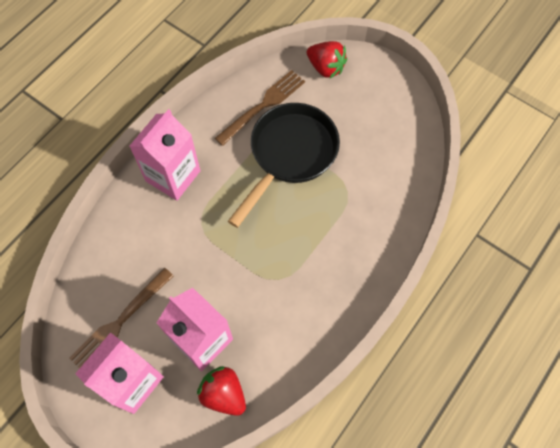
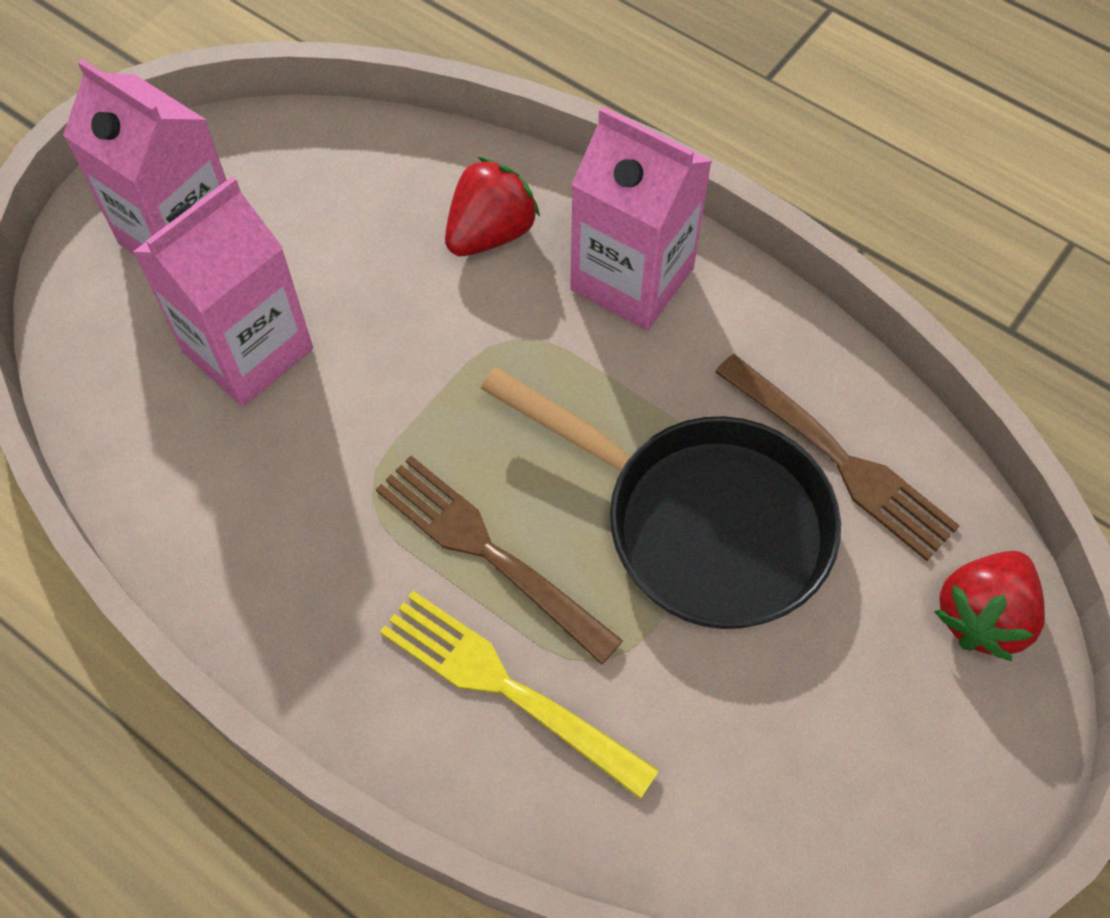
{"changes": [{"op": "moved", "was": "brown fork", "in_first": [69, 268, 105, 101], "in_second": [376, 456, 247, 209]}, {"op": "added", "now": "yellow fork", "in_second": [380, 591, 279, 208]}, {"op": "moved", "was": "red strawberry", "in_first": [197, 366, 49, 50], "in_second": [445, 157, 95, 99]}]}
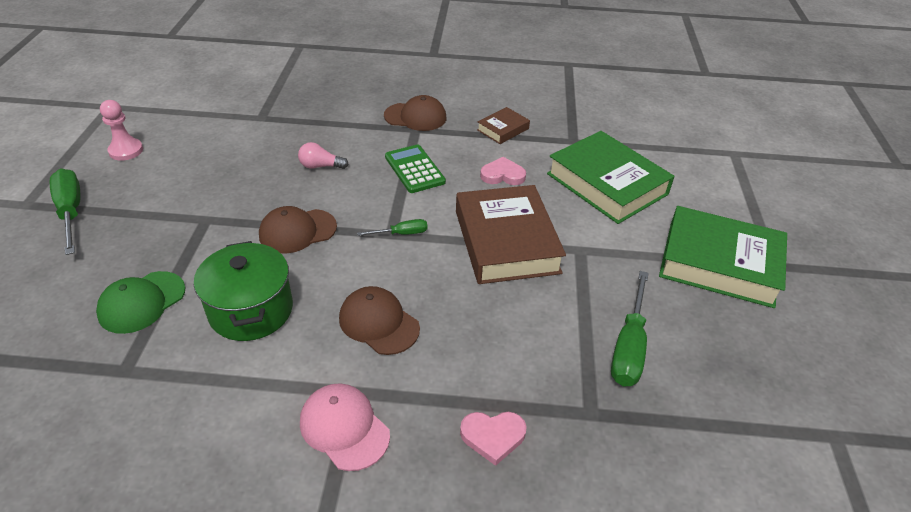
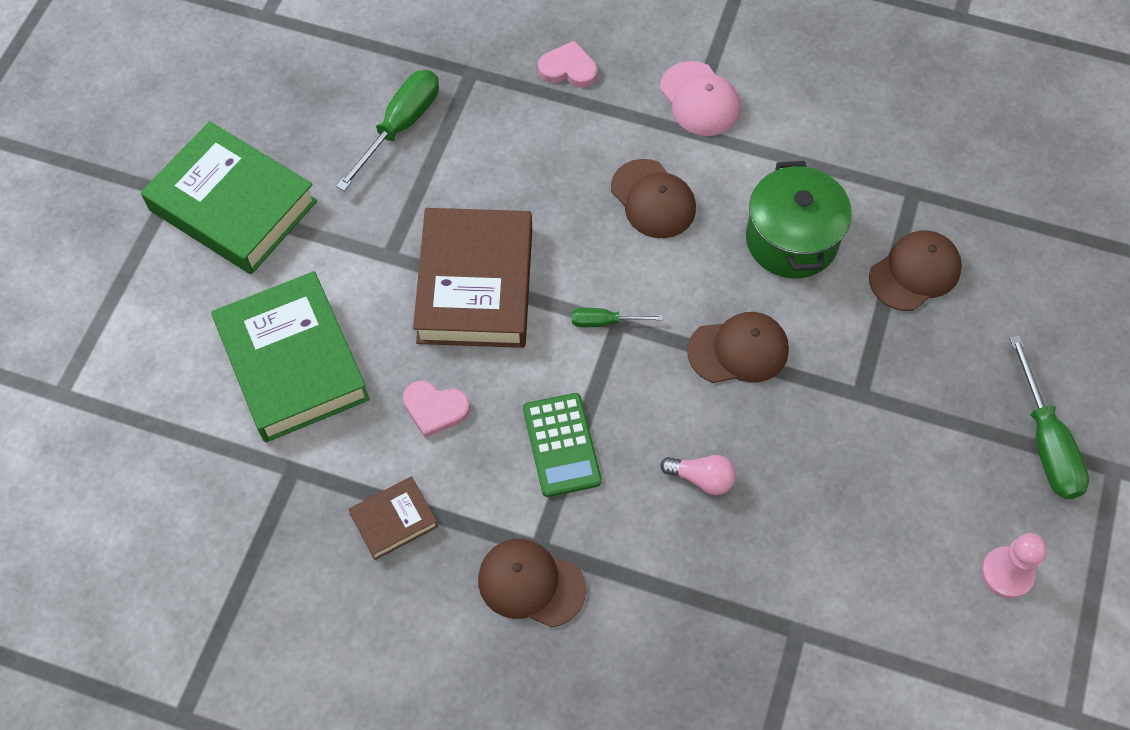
{"changes": [{"op": "recoloured", "was": "green cap", "now": "brown cap", "in_first": [96, 271, 89, 63], "in_second": [869, 230, 93, 81]}]}
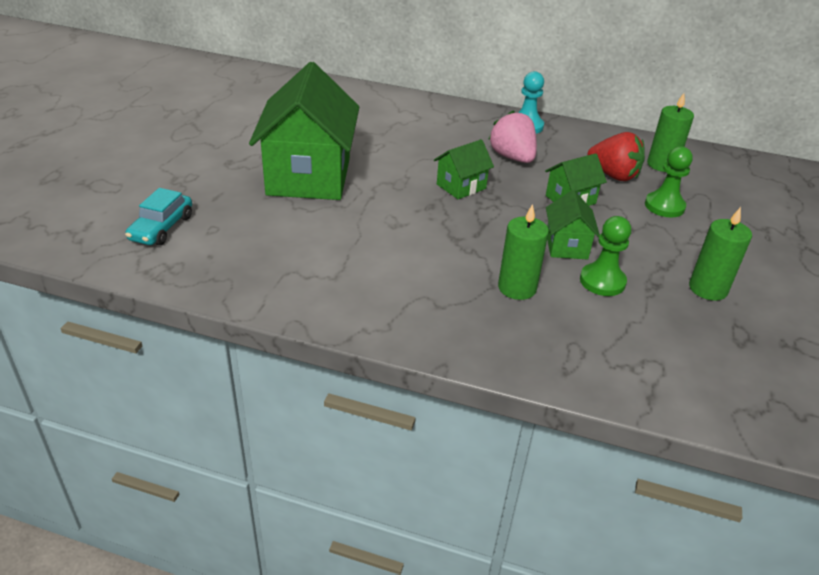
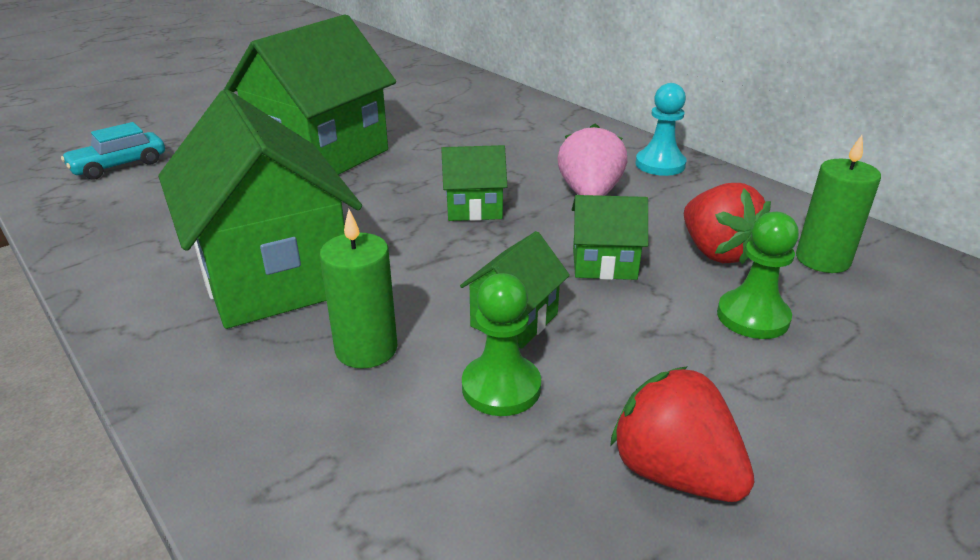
{"changes": [{"op": "added", "now": "green house", "in_second": [158, 90, 204, 239]}, {"op": "replaced", "was": "green candle", "now": "red strawberry", "in_first": [689, 207, 63, 94], "in_second": [610, 366, 144, 136]}]}
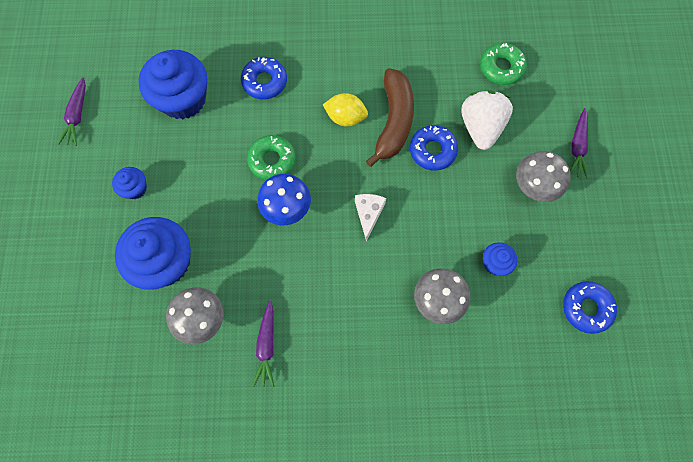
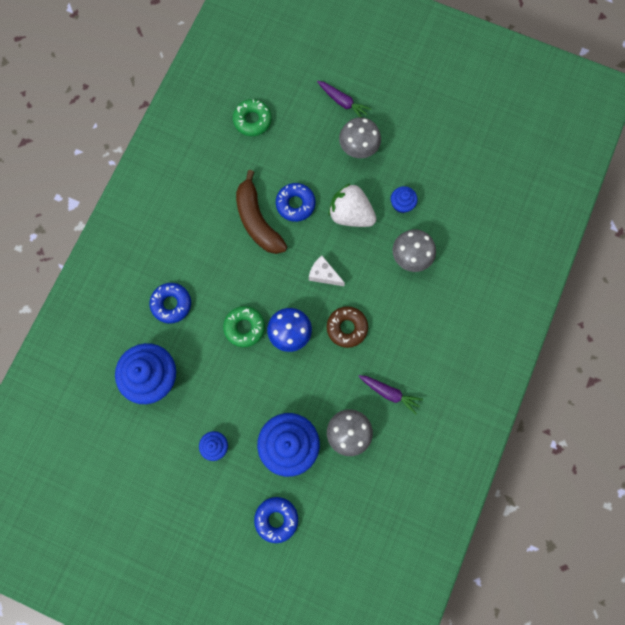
{"changes": [{"op": "turned", "was": "brown banana", "in_first": [366, 68, 48, 99], "in_second": [236, 170, 51, 84], "clockwise": -150}, {"op": "moved", "was": "blue donut", "in_first": [563, 281, 54, 53], "in_second": [254, 497, 44, 46]}, {"op": "added", "now": "brown donut", "in_second": [327, 306, 41, 42]}, {"op": "moved", "was": "white strawberry", "in_first": [461, 90, 52, 60], "in_second": [329, 183, 48, 44]}, {"op": "removed", "was": "purple carrot", "in_first": [58, 77, 28, 69]}, {"op": "removed", "was": "yellow lemon", "in_first": [323, 93, 45, 33]}]}
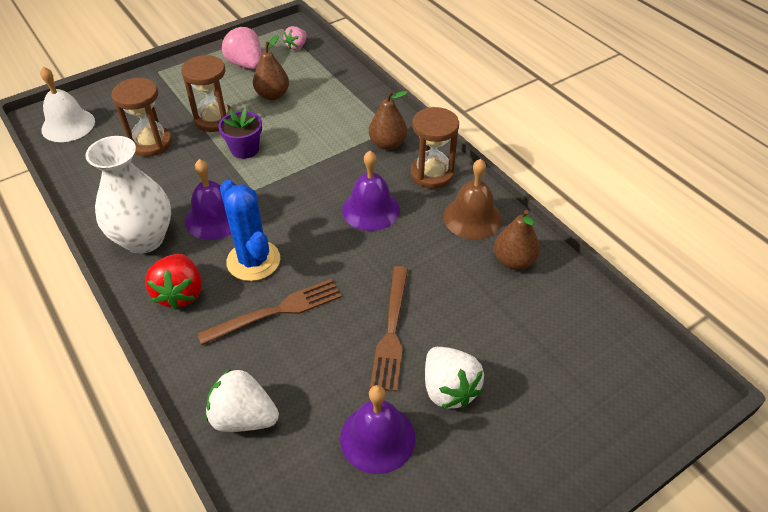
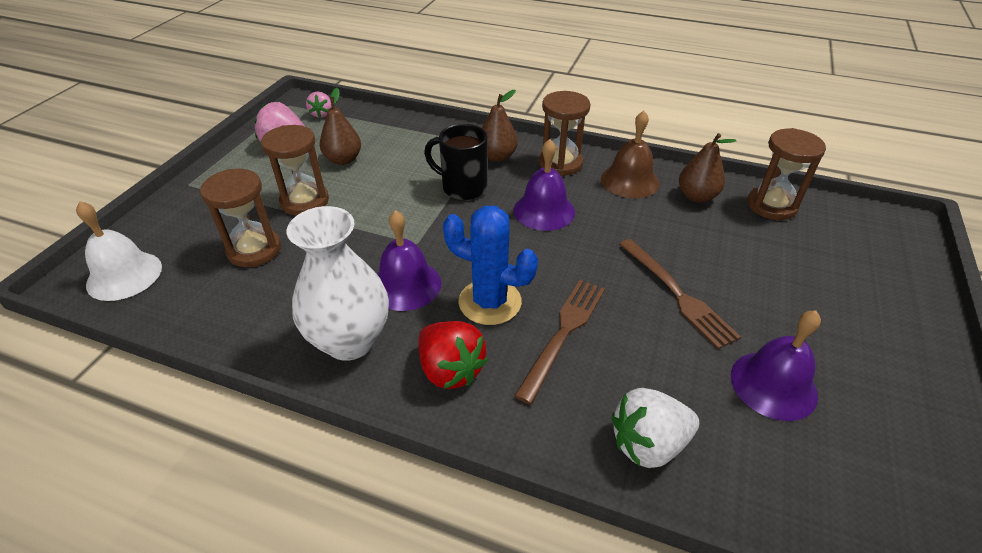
{"changes": [{"op": "added", "now": "black mug", "in_second": [424, 124, 64, 76]}, {"op": "added", "now": "brown hourglass", "in_second": [747, 128, 79, 92]}, {"op": "removed", "was": "purple flower pot", "in_first": [218, 108, 44, 51]}, {"op": "removed", "was": "white strawberry", "in_first": [425, 347, 59, 62]}]}
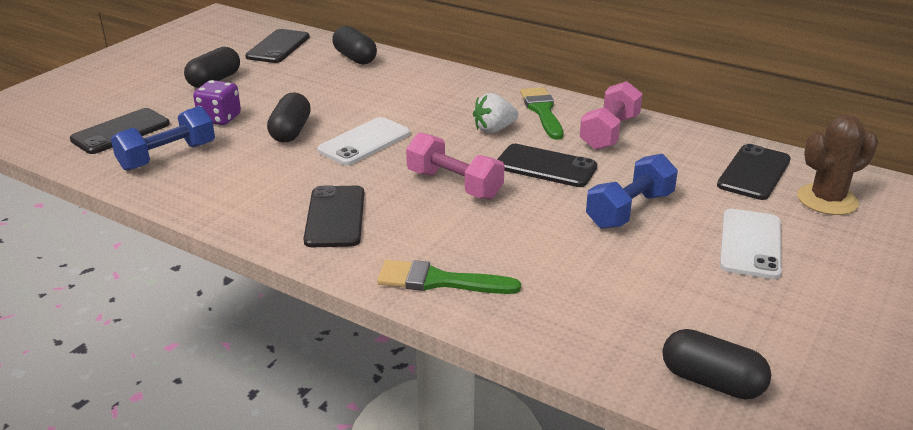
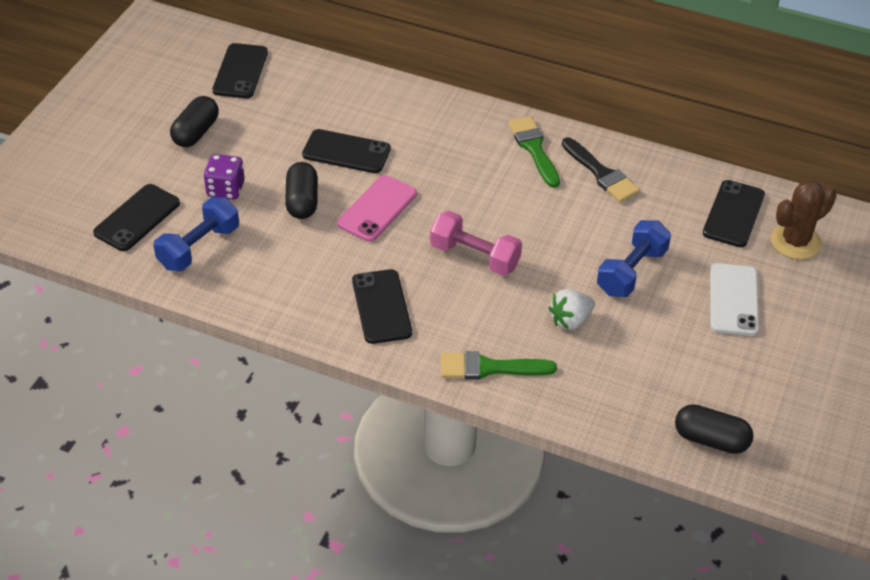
{"changes": [{"op": "moved", "was": "black phone", "in_first": [497, 144, 100, 43], "in_second": [302, 129, 89, 44]}, {"op": "recoloured", "was": "white phone", "now": "pink phone", "in_first": [317, 117, 93, 48], "in_second": [337, 175, 80, 67]}, {"op": "moved", "was": "white strawberry", "in_first": [473, 93, 45, 40], "in_second": [549, 289, 46, 41]}, {"op": "replaced", "was": "pink dumbbell", "now": "black brush", "in_first": [580, 81, 63, 69], "in_second": [562, 137, 78, 65]}, {"op": "removed", "was": "black capsule", "in_first": [332, 26, 45, 39]}]}
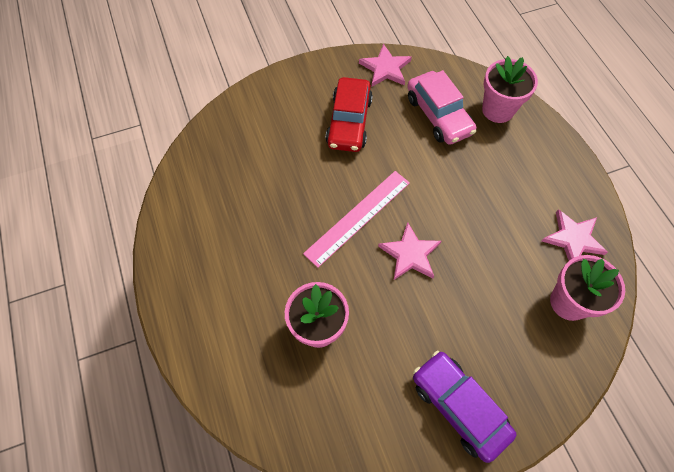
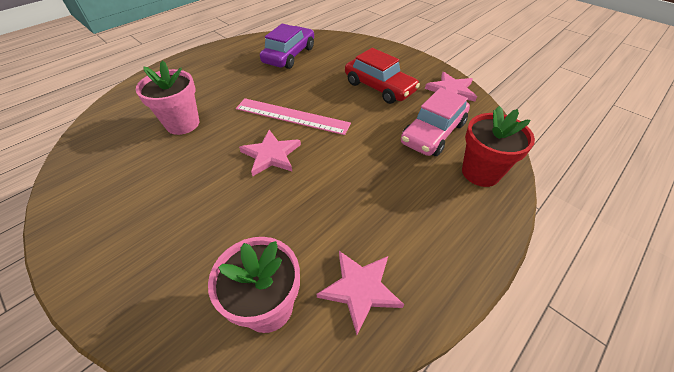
{"changes": [{"op": "moved", "was": "purple car", "in_first": [413, 351, 104, 112], "in_second": [260, 24, 54, 45]}, {"op": "turned", "was": "red car", "in_first": [326, 77, 47, 75], "in_second": [345, 48, 75, 56], "clockwise": -120}, {"op": "recoloured", "was": "pink flower pot", "now": "red flower pot", "in_first": [482, 56, 56, 67], "in_second": [462, 106, 73, 81]}]}
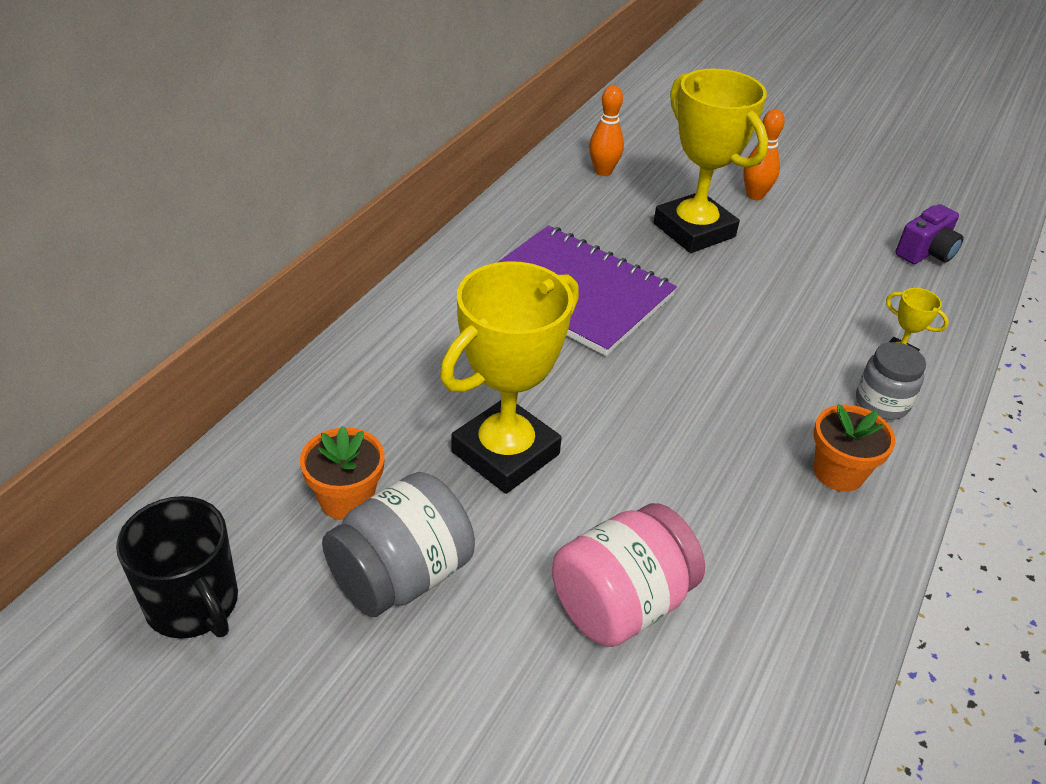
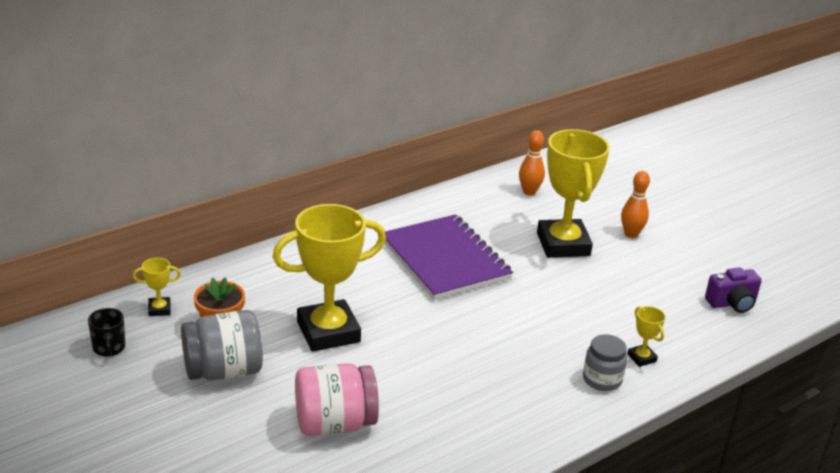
{"changes": [{"op": "resized", "was": "black mug", "in_first": [116, 496, 122, 143], "in_second": [88, 308, 37, 49], "ratio": 0.6}, {"op": "added", "now": "yellow trophy", "in_second": [133, 258, 48, 58]}, {"op": "removed", "was": "orange flower pot", "in_first": [813, 404, 82, 88]}]}
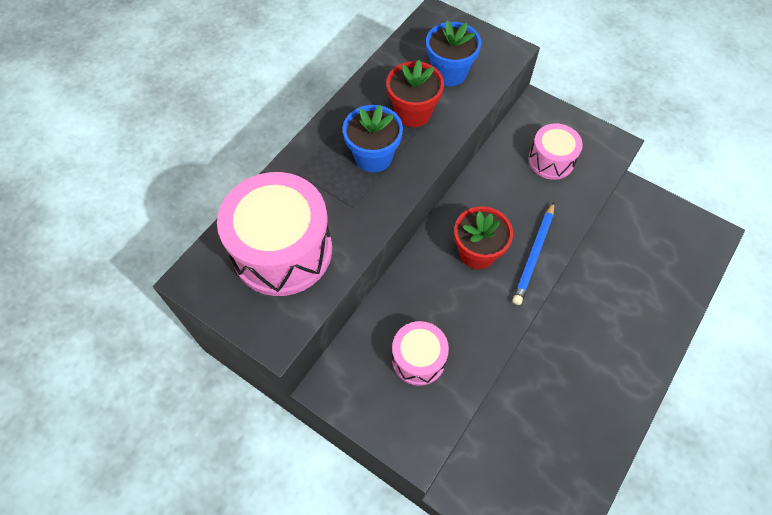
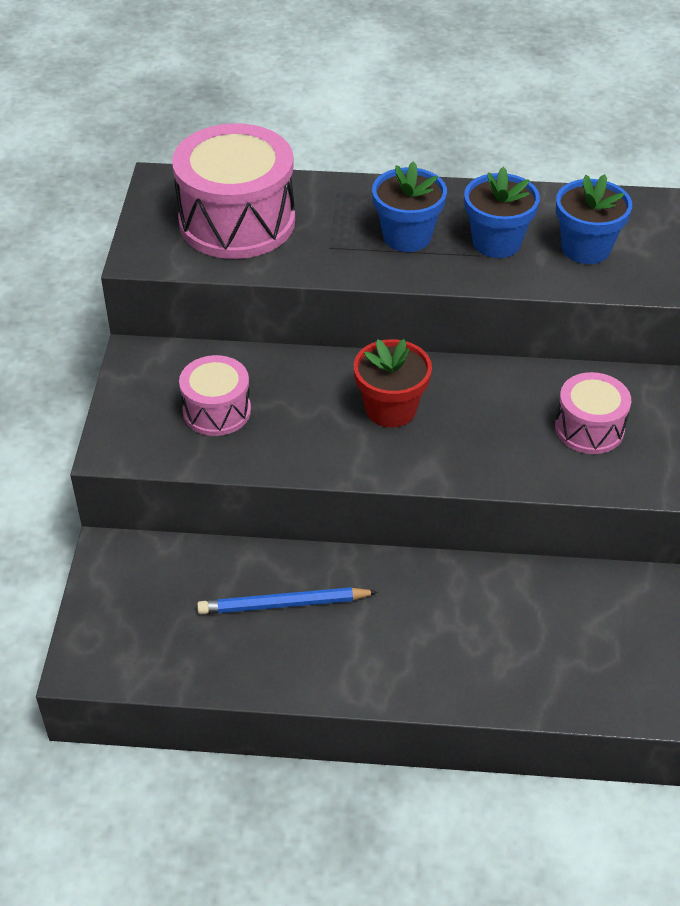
{"changes": [{"op": "moved", "was": "blue pencil", "in_first": [513, 202, 41, 103], "in_second": [197, 587, 180, 27]}, {"op": "recoloured", "was": "red flower pot", "now": "blue flower pot", "in_first": [386, 60, 58, 67], "in_second": [464, 167, 76, 91]}]}
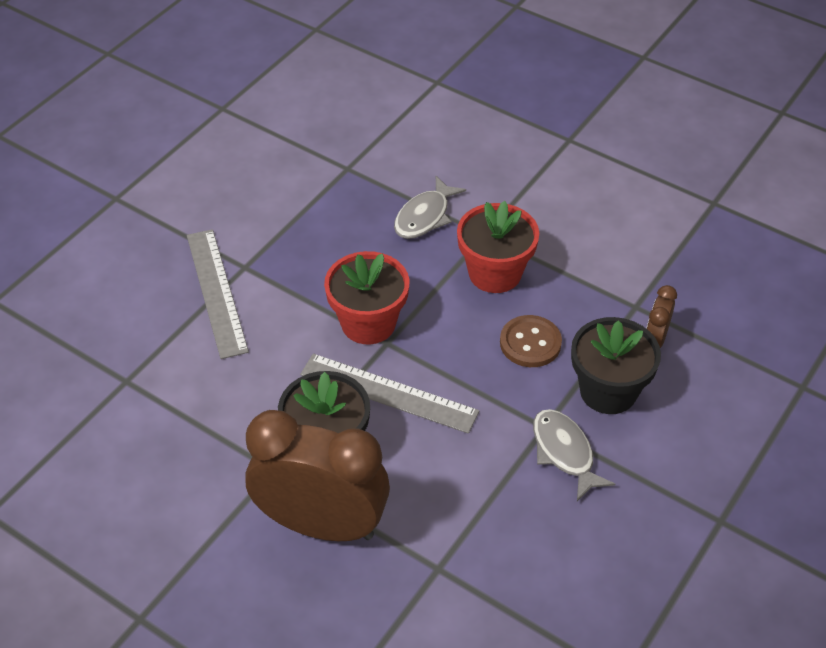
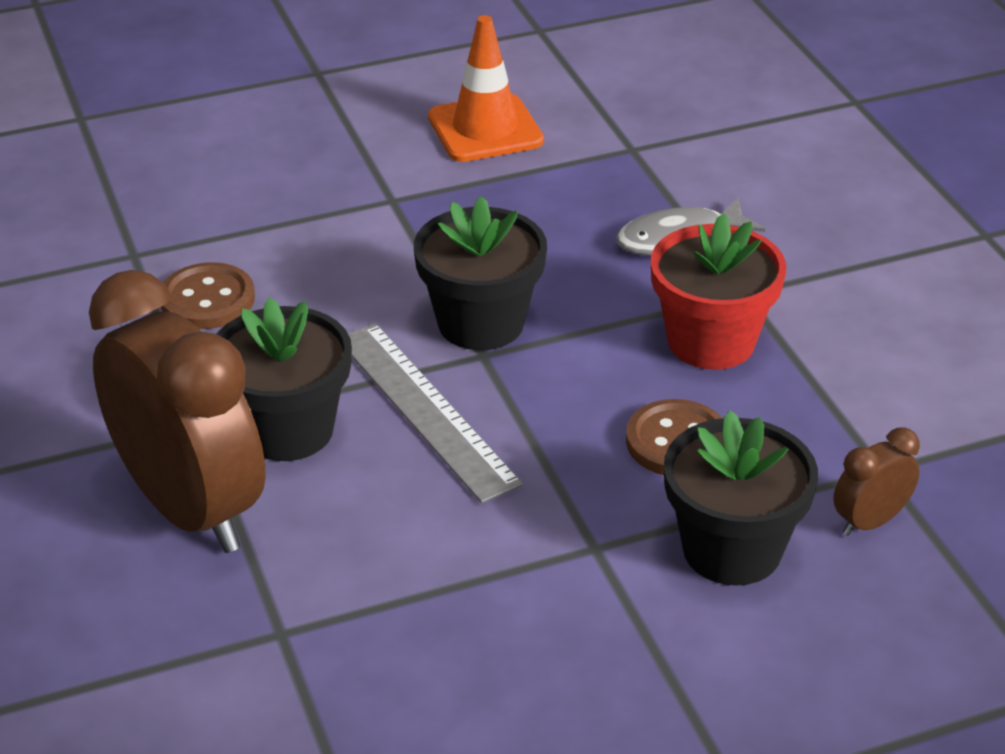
{"changes": [{"op": "added", "now": "brown button", "in_second": [161, 262, 94, 67]}, {"op": "recoloured", "was": "red flower pot", "now": "black flower pot", "in_first": [324, 251, 86, 93], "in_second": [414, 196, 133, 154]}, {"op": "added", "now": "orange traffic cone", "in_second": [428, 15, 116, 147]}, {"op": "removed", "was": "grey ruler", "in_first": [187, 229, 62, 130]}, {"op": "removed", "was": "grey fish", "in_first": [533, 409, 82, 92]}]}
